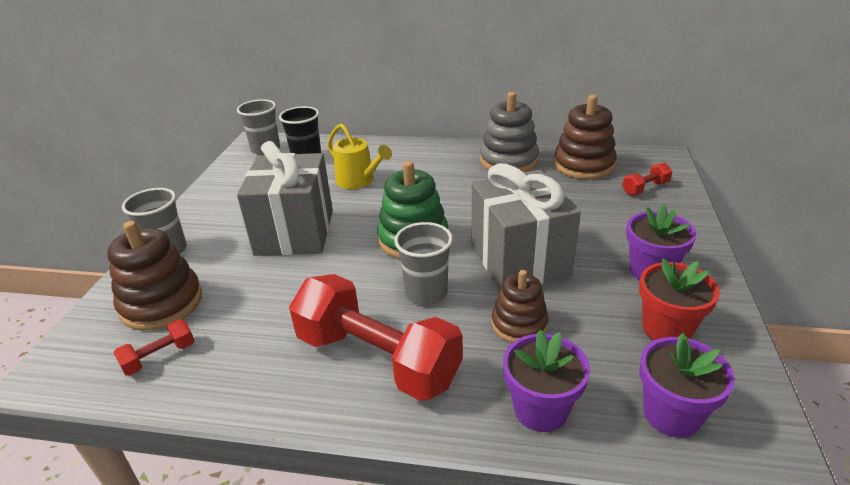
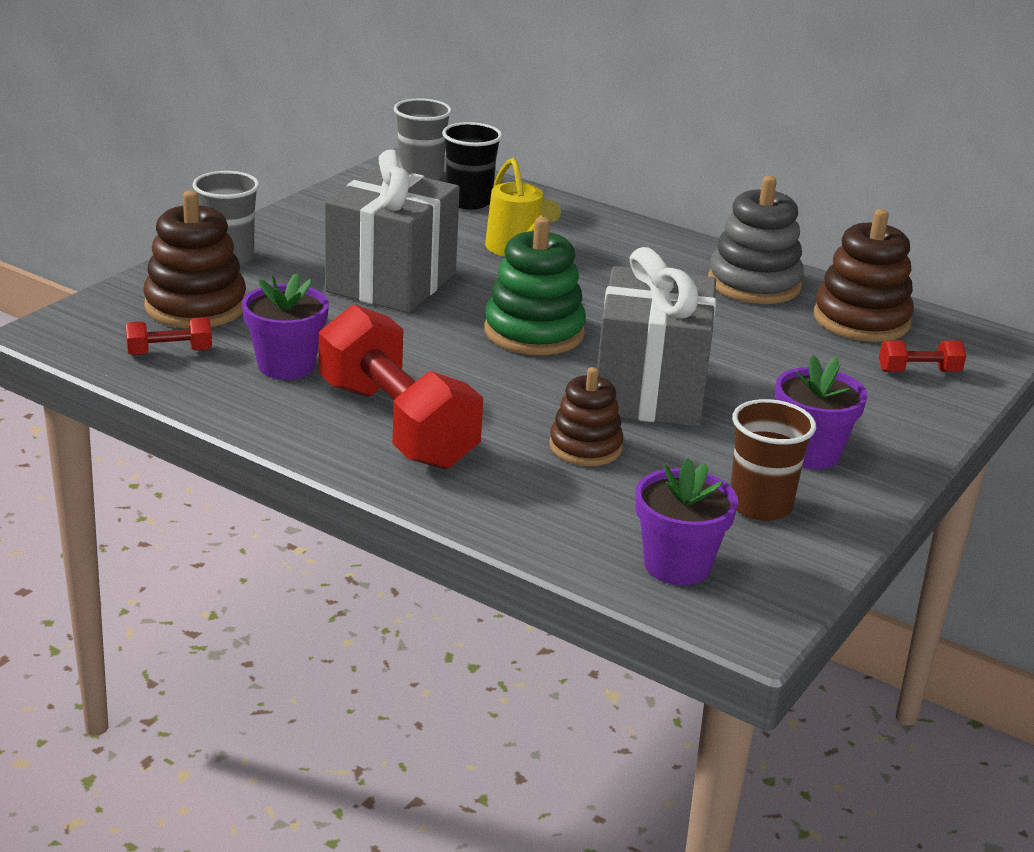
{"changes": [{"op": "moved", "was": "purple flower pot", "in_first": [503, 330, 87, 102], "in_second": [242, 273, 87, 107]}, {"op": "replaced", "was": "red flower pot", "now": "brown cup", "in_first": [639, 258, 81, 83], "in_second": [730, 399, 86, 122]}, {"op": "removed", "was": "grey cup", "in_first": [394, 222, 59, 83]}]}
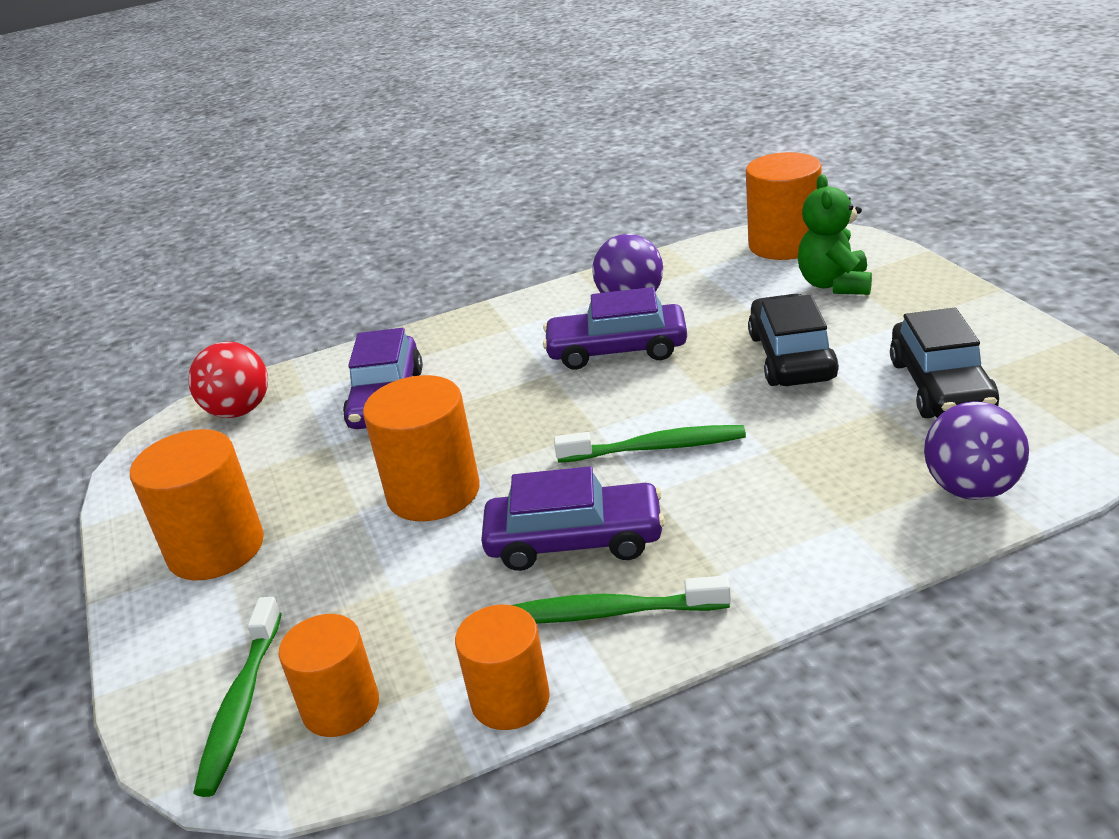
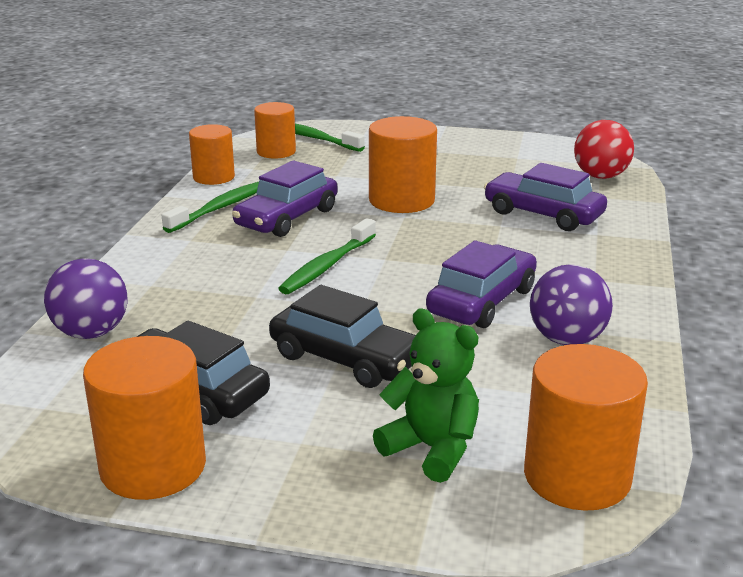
{"changes": [{"op": "moved", "was": "orange cylinder", "in_first": [130, 429, 134, 151], "in_second": [83, 336, 123, 164]}]}
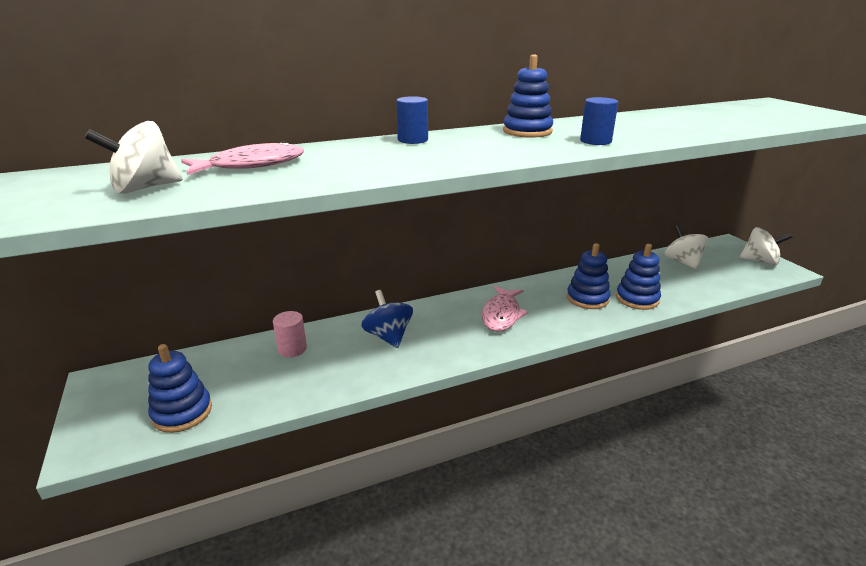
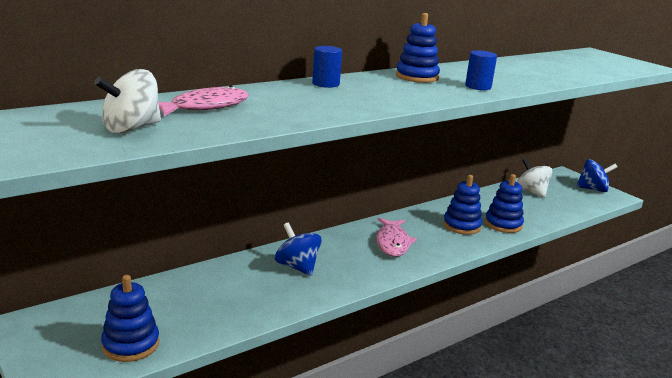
{"changes": [{"op": "recoloured", "was": "white spinning top", "now": "blue spinning top", "in_first": [739, 227, 53, 38], "in_second": [576, 159, 42, 33]}, {"op": "removed", "was": "pink cylinder", "in_first": [273, 311, 34, 46]}]}
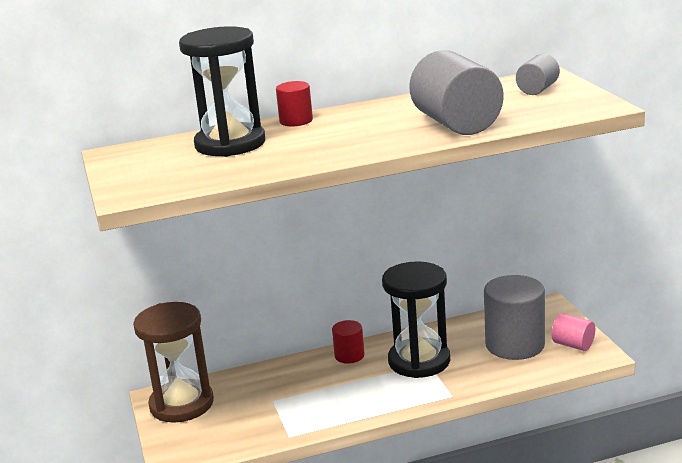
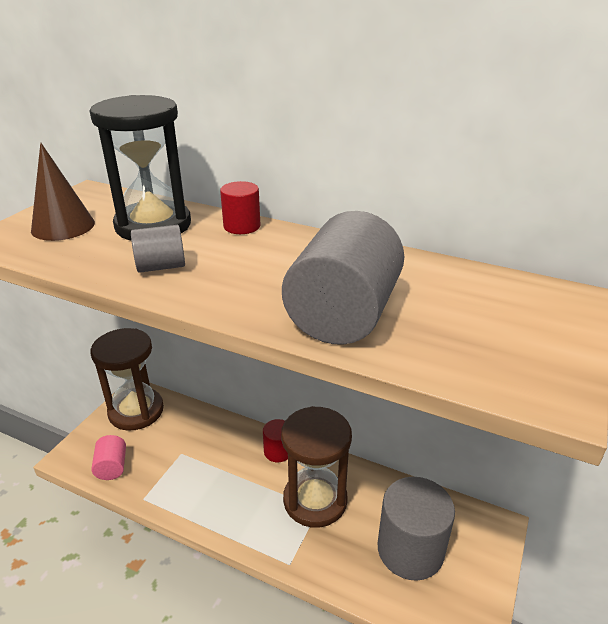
{"changes": [{"op": "added", "now": "brown cone", "in_second": [31, 143, 64, 98]}, {"op": "moved", "was": "pink cylinder", "in_first": [552, 313, 43, 38], "in_second": [91, 435, 35, 45]}, {"op": "moved", "was": "grey cylinder", "in_first": [516, 54, 44, 41], "in_second": [131, 225, 54, 48]}, {"op": "recoloured", "was": "black hourglass", "now": "brown hourglass", "in_first": [382, 261, 68, 117], "in_second": [281, 406, 71, 122]}]}
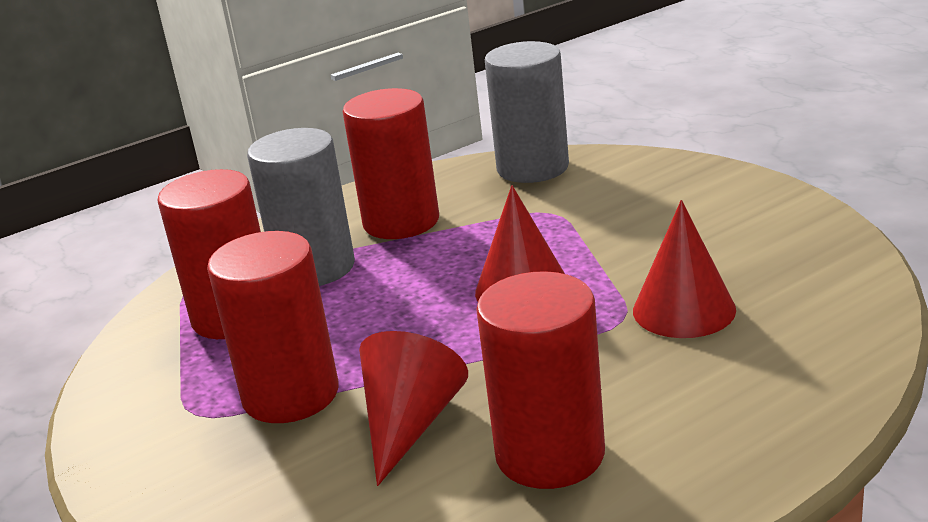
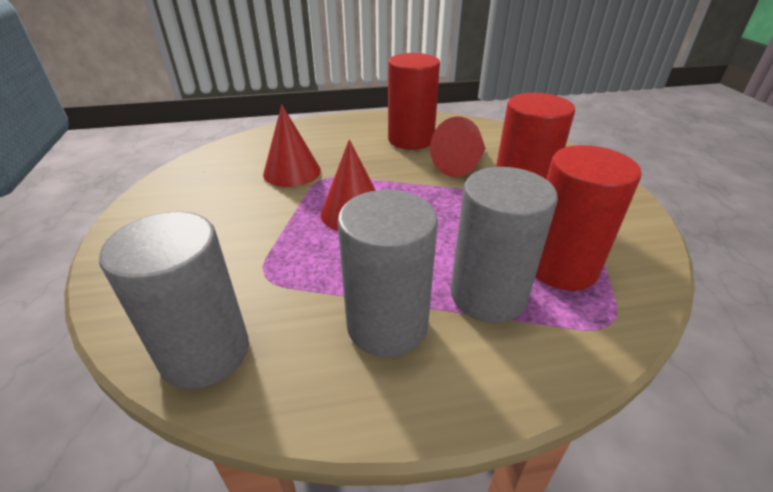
{"changes": [{"op": "recoloured", "was": "red cylinder", "now": "grey cylinder", "in_first": [343, 88, 96, 151], "in_second": [338, 190, 100, 167]}]}
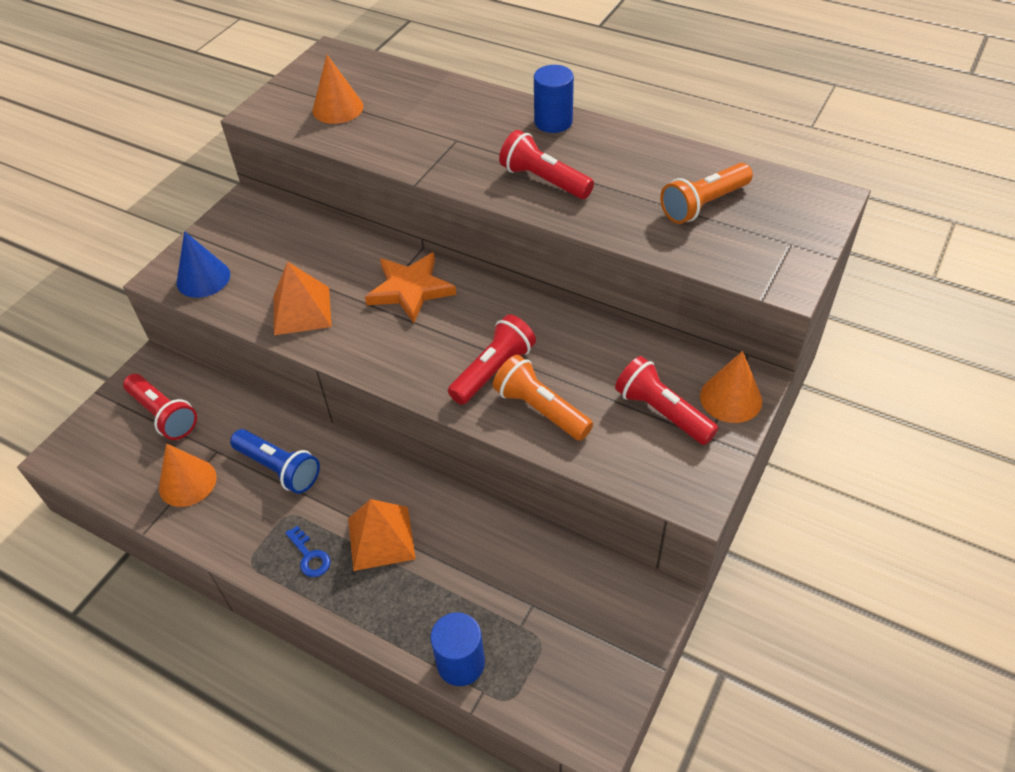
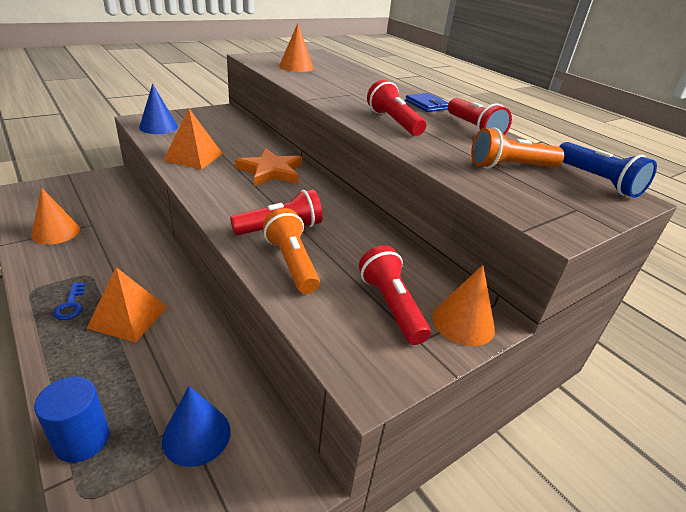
{"changes": [{"op": "added", "now": "blue cone", "in_second": [162, 386, 69, 81]}, {"op": "replaced", "was": "blue cylinder", "now": "blue wallet", "in_first": [534, 65, 40, 68], "in_second": [405, 93, 44, 19]}, {"op": "moved", "was": "red flashlight", "in_first": [123, 374, 74, 66], "in_second": [448, 98, 64, 37]}, {"op": "moved", "was": "blue flashlight", "in_first": [230, 429, 90, 65], "in_second": [559, 142, 98, 56]}]}
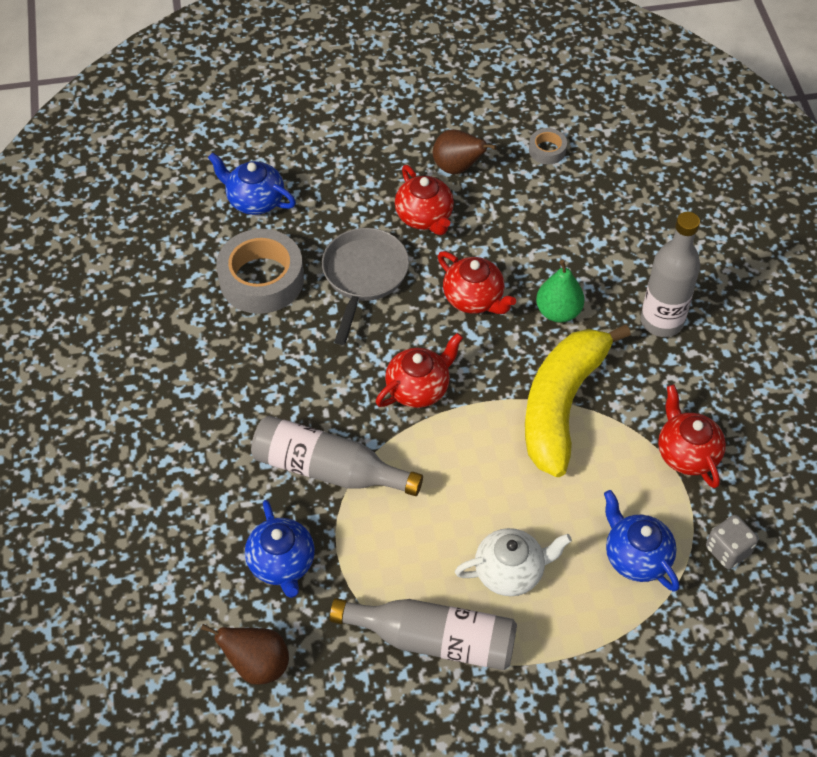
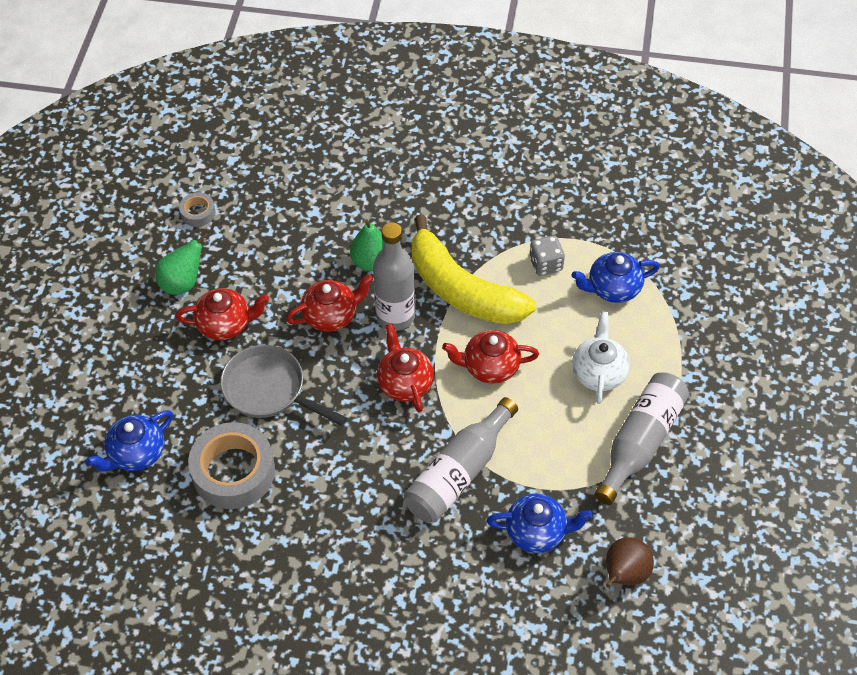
{"changes": [{"op": "recoloured", "was": "brown pear", "now": "green pear", "in_first": [433, 129, 64, 45], "in_second": [155, 232, 54, 63]}, {"op": "moved", "was": "grey bottle", "in_first": [641, 212, 59, 125], "in_second": [373, 222, 42, 109]}, {"op": "moved", "was": "red teapot", "in_first": [658, 385, 68, 103], "in_second": [442, 330, 97, 54]}, {"op": "moved", "was": "grey dice", "in_first": [706, 515, 52, 54], "in_second": [529, 235, 36, 41]}]}
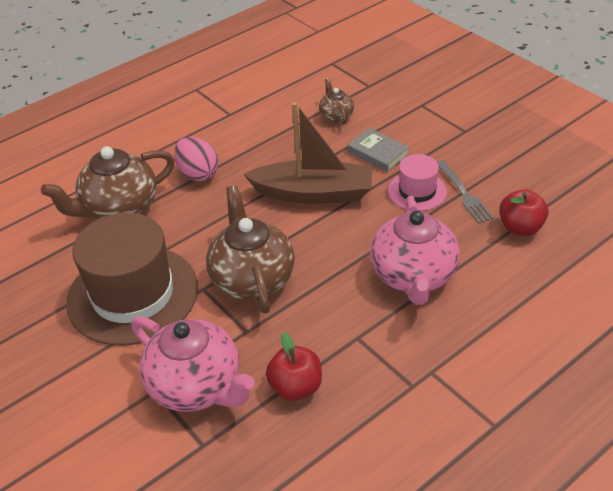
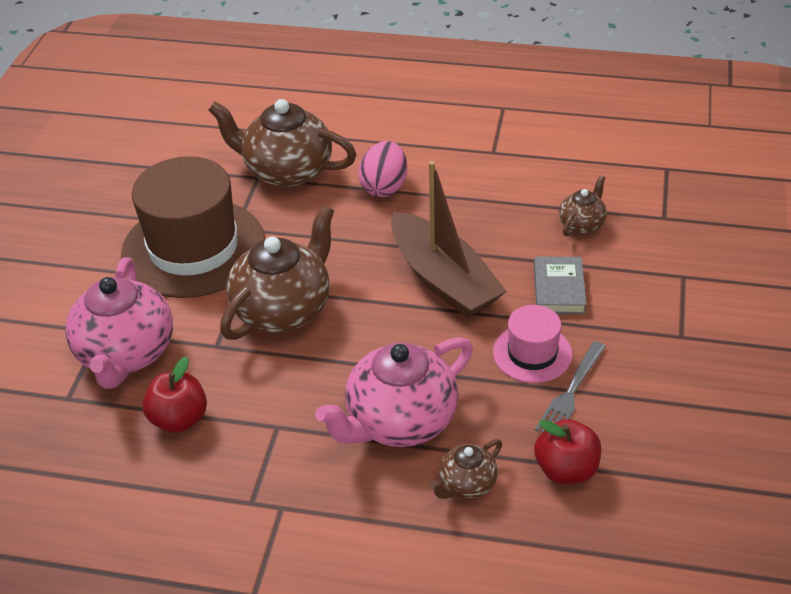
{"changes": [{"op": "added", "now": "brown teapot", "in_second": [430, 439, 72, 60]}]}
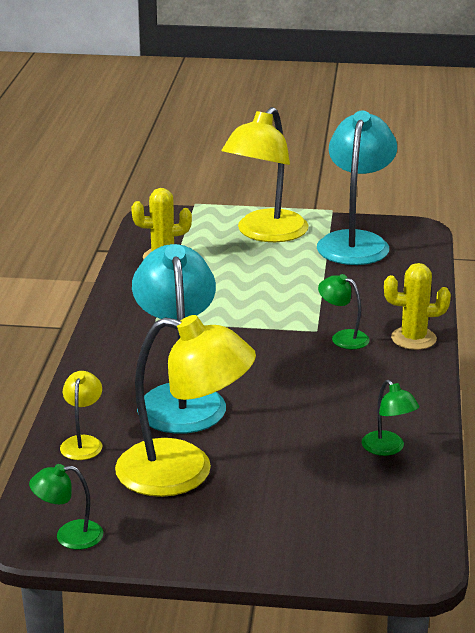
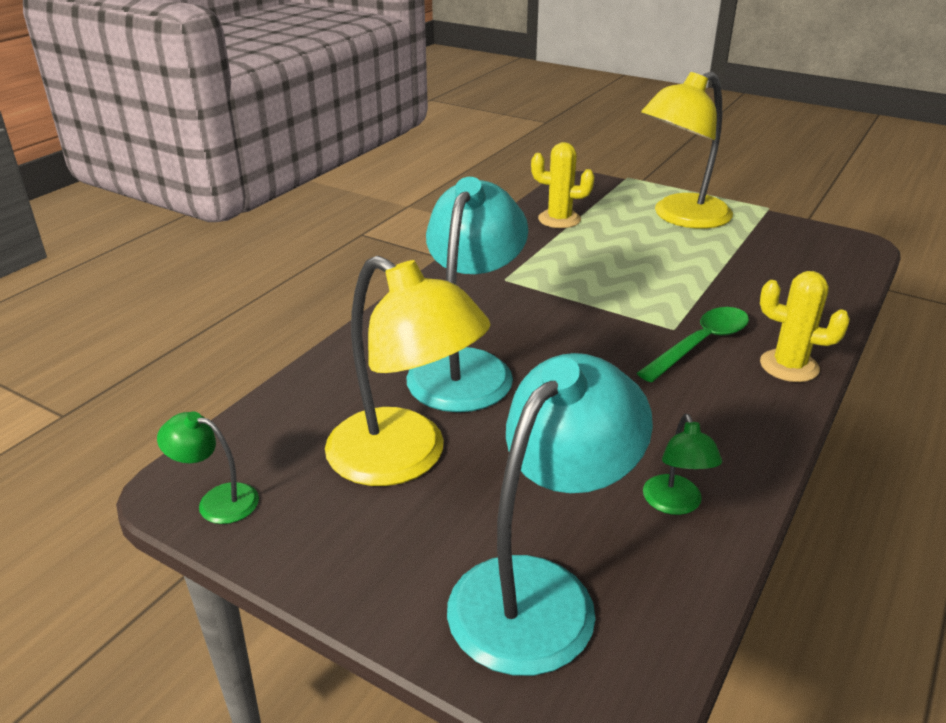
{"changes": [{"op": "moved", "was": "turquoise lamp", "in_first": [317, 111, 80, 154], "in_second": [447, 353, 206, 323]}, {"op": "replaced", "was": "green lamp", "now": "green spoon", "in_first": [318, 274, 51, 75], "in_second": [637, 307, 112, 76]}, {"op": "removed", "was": "yellow lamp", "in_first": [60, 371, 42, 89]}]}
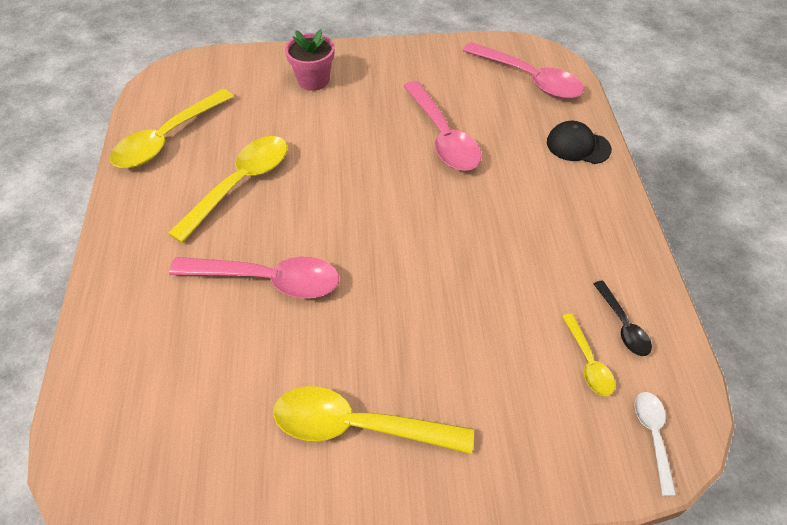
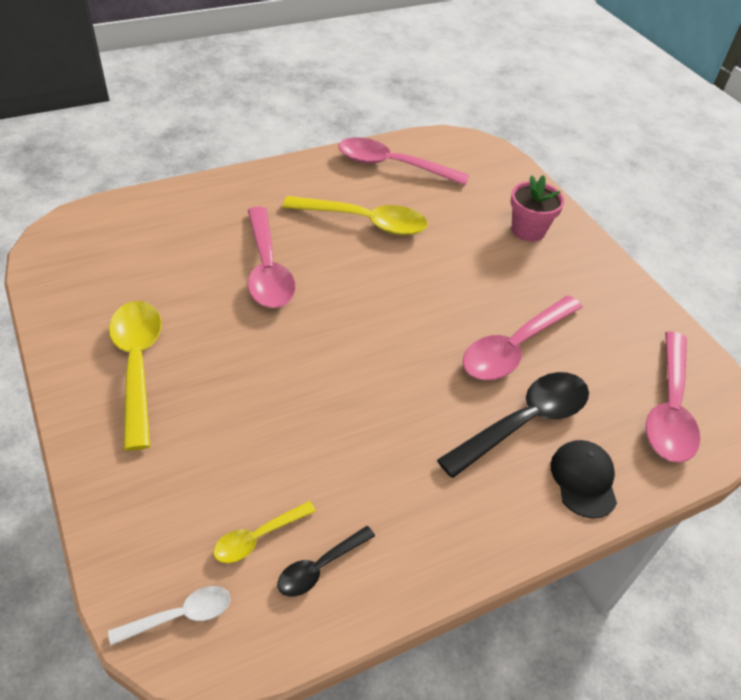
{"changes": [{"op": "recoloured", "was": "yellow spoon", "now": "pink spoon", "in_first": [110, 89, 124, 79], "in_second": [338, 137, 131, 49]}, {"op": "added", "now": "black spoon", "in_second": [437, 372, 152, 106]}]}
